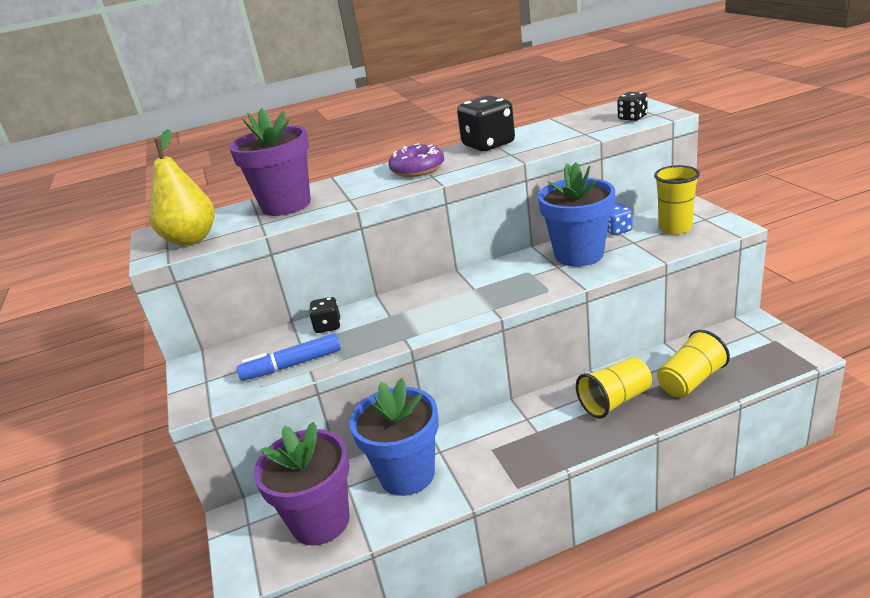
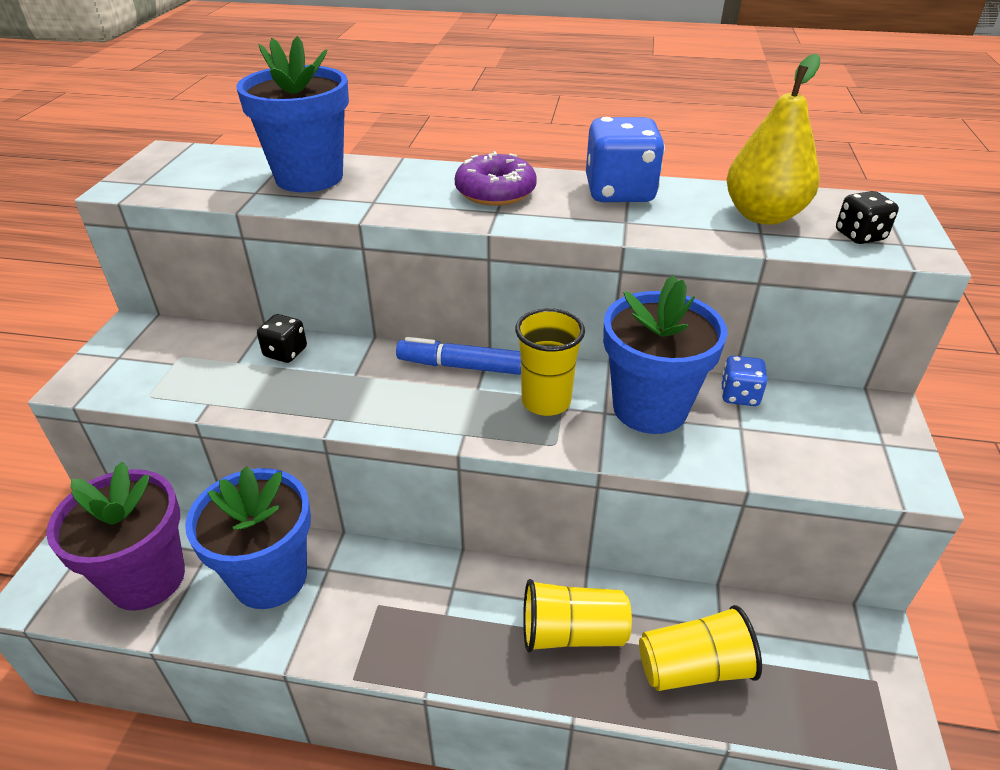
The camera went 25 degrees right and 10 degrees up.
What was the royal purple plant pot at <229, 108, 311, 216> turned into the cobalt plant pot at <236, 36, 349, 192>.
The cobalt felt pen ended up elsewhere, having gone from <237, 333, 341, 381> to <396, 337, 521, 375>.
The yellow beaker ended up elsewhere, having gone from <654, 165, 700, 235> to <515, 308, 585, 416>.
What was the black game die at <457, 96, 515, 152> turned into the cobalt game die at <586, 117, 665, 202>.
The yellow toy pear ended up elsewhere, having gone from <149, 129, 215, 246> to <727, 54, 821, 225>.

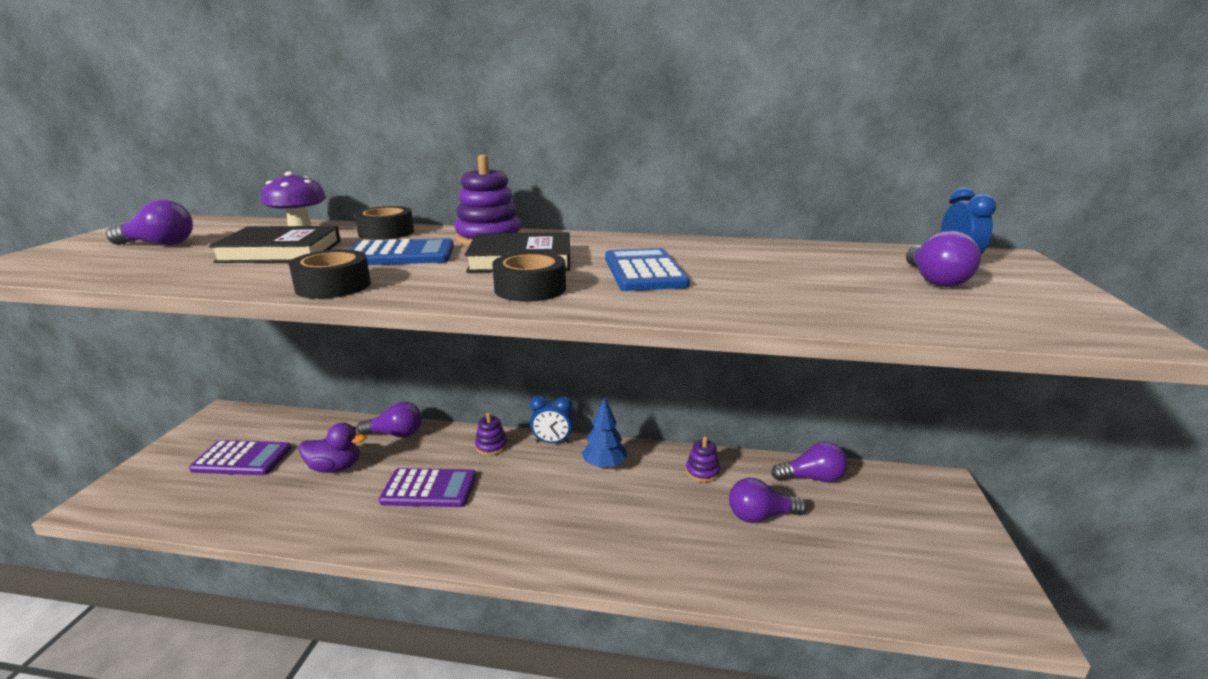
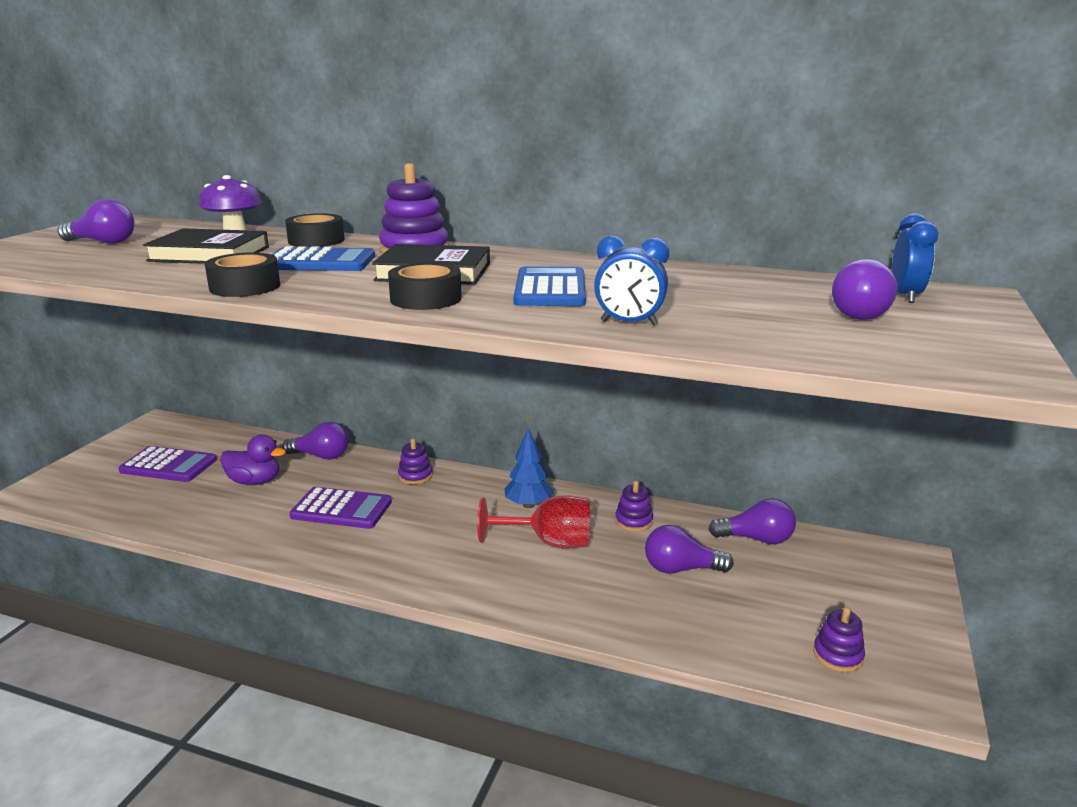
The camera went 10 degrees right and 0 degrees up.
The second view gained the red chalice at <477, 495, 590, 549>.
The cobalt clock ended up elsewhere, having gone from <530, 395, 574, 443> to <594, 235, 669, 325>.
The second view gained the royal purple stacking rings at <813, 607, 865, 672>.

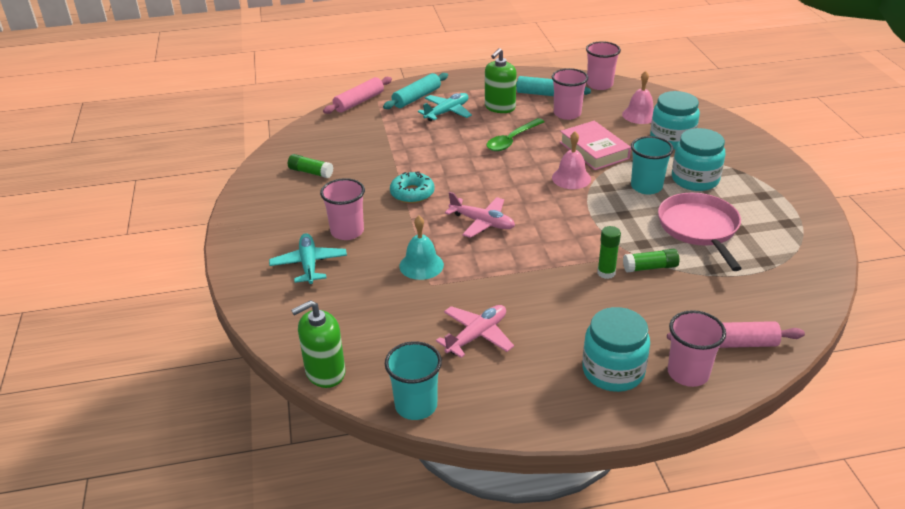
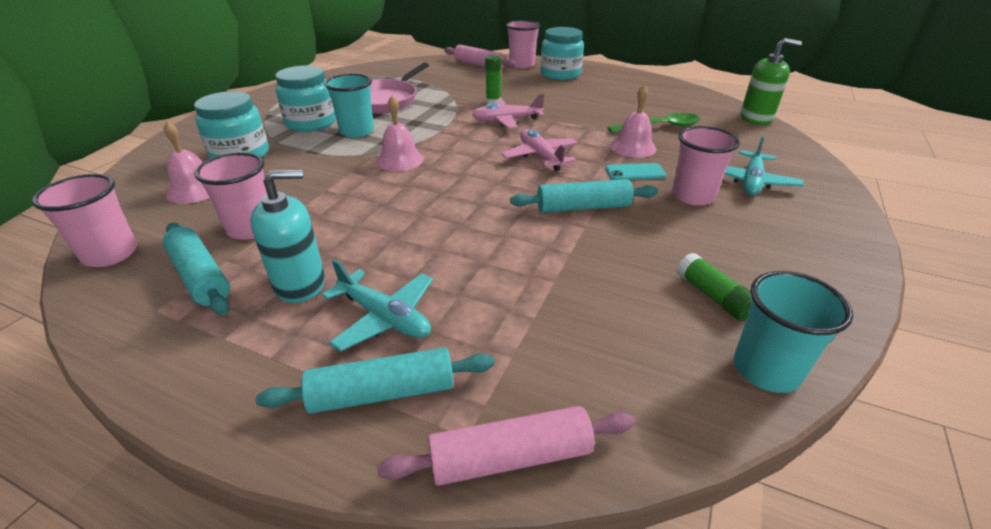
The camera went 145 degrees left and 0 degrees up.
What was the leaf-green soap pump at <485, 48, 517, 113> turned into the teal soap pump at <250, 169, 325, 303>.
The teal toy plane at <418, 93, 472, 121> ended up facing another way, 135 degrees counterclockwise from before.
The pink toy plane ended up elsewhere, having gone from <436, 305, 514, 358> to <472, 94, 545, 129>.
Where the teal donut stood at <390, 171, 435, 203>, the teal pastry roller came to stand at <510, 179, 658, 213>.
The second view gained the teal mobile phone at <606, 163, 667, 180>.
The leaf-green tablespoon ended up elsewhere, having gone from <486, 118, 545, 151> to <607, 113, 701, 133>.
What was the teal bell at <399, 216, 444, 280> turned into the pink bell at <610, 85, 656, 158>.
The teal beaker ended up elsewhere, having gone from <385, 341, 442, 420> to <734, 271, 853, 393>.
The second view lost the pink hardback at <560, 121, 631, 170>.
The second view lost the leaf-green glue at <623, 249, 679, 273>.

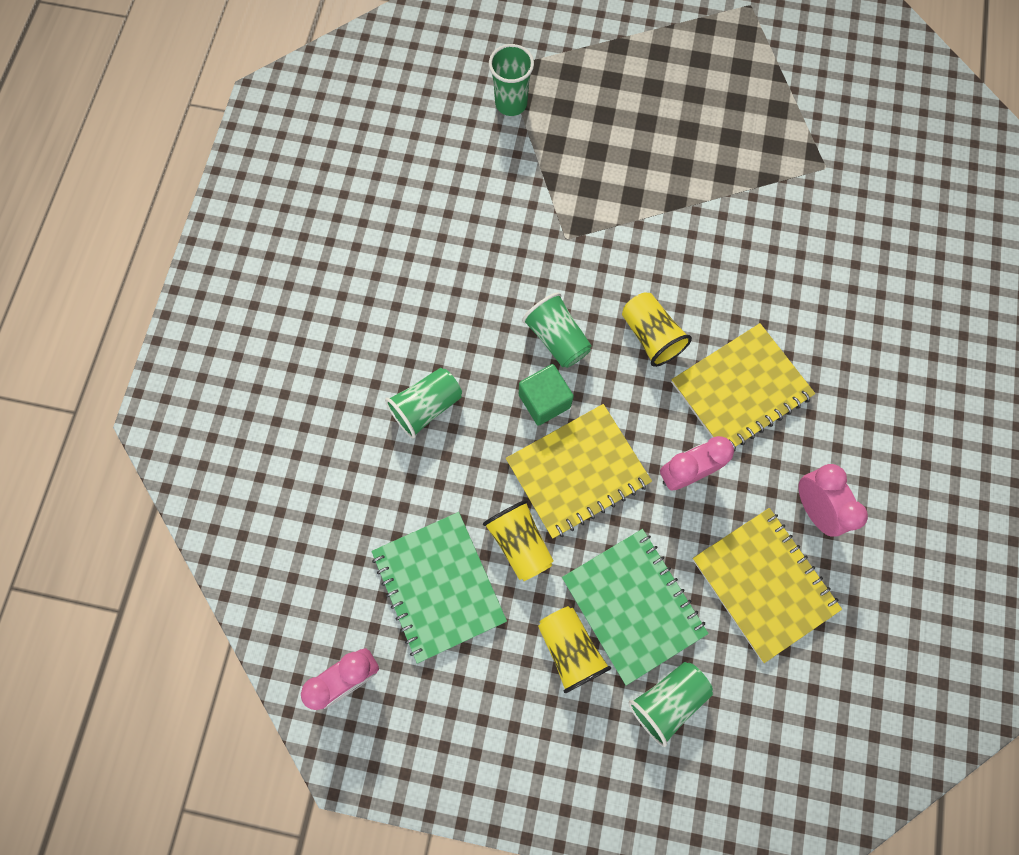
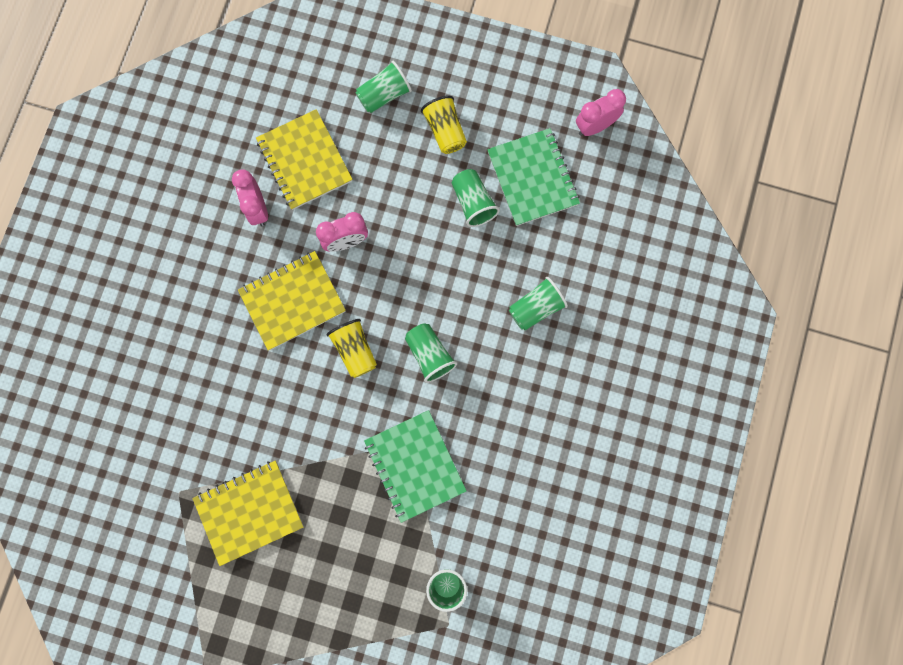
The camera went 175 degrees left and 5 degrees up.
The yellow exercise book ended up elsewhere, having gone from <506, 404, 652, 539> to <192, 461, 304, 566>.
The leaf-green exercise book ended up elsewhere, having gone from <562, 529, 709, 686> to <364, 410, 467, 523>.
What was the yellow beaker at <483, 500, 553, 581> turned into the leaf-green beaker at <452, 169, 500, 227>.
The second view lost the leaf-green block at <519, 364, 574, 426>.

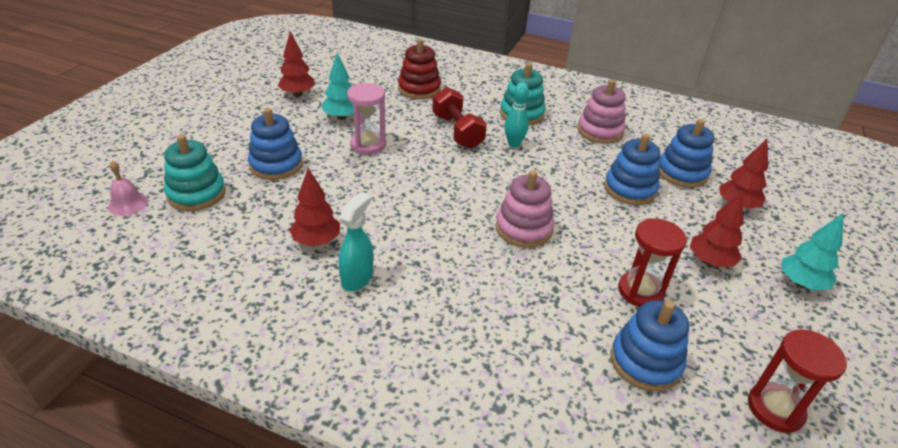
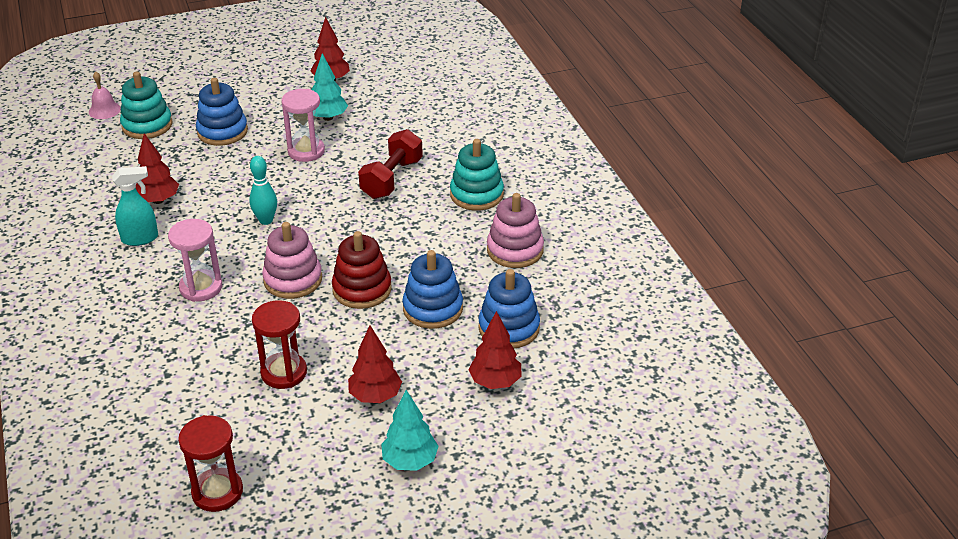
The camera went 50 degrees right and 0 degrees up.
The second view gained the pink sand timer at <168, 219, 222, 302>.
The teal skittle ended up elsewhere, having gone from <505, 82, 529, 147> to <249, 156, 277, 225>.
The red stacking rings ended up elsewhere, having gone from <398, 39, 441, 99> to <332, 231, 392, 309>.
The second view lost the cobalt stacking rings at <611, 300, 689, 392>.

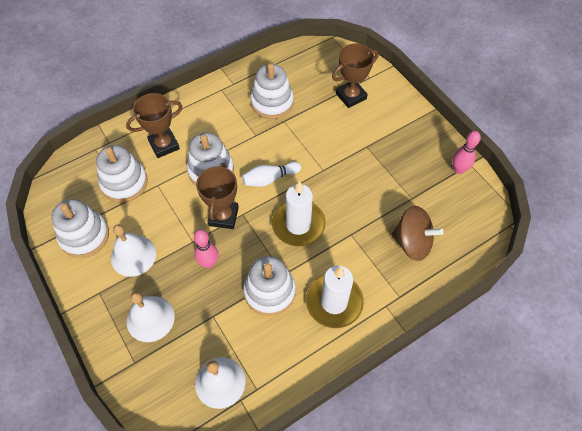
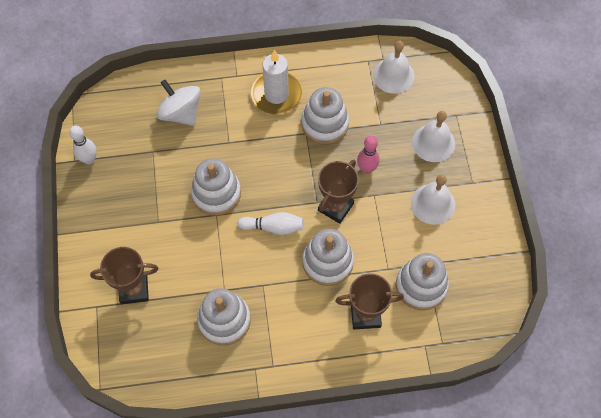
The camera went 155 degrees left and 5 degrees up.
What was the pink skittle at <452, 131, 481, 174> turned into the snow-white skittle at <69, 126, 97, 164>.
What was the russet toy top at <392, 206, 444, 261> turned into the snow-white toy top at <156, 80, 201, 126>.
The snow-white stacking rings ended up elsewhere, having gone from <52, 199, 109, 258> to <191, 158, 241, 216>.
The second view lost the snow-white candle at <272, 181, 325, 246>.

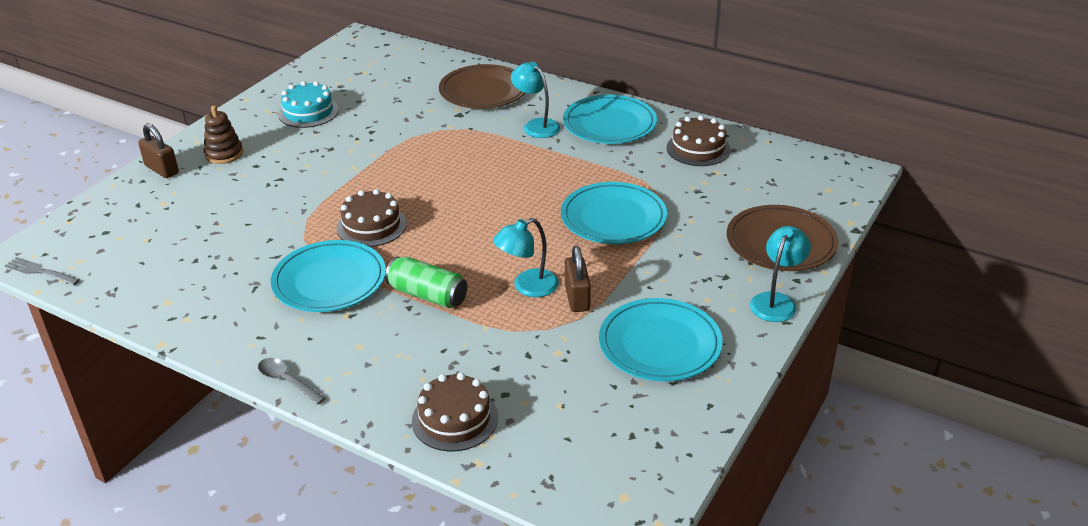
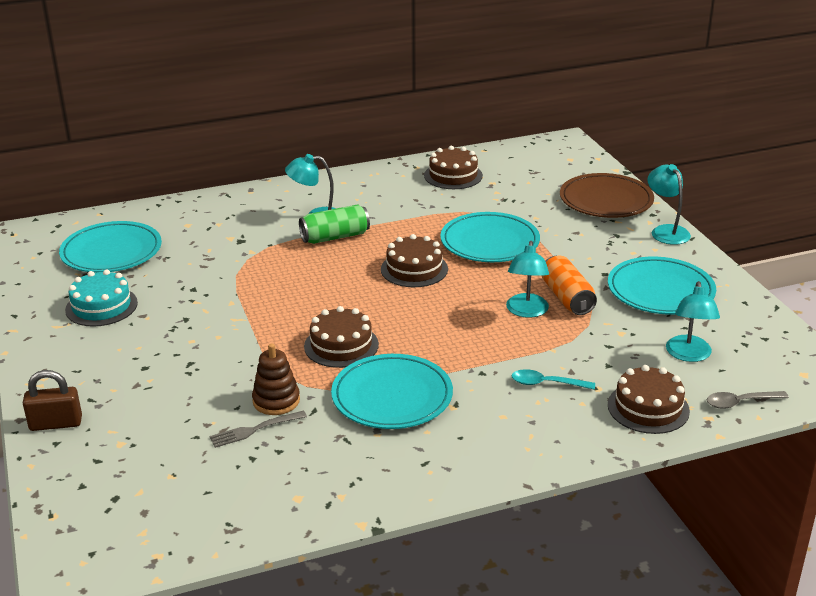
The camera went 50 degrees left and 5 degrees down.
The teal plate ended up elsewhere, having gone from <563, 95, 657, 144> to <59, 221, 162, 273>.
The gray dinner fork ended up elsewhere, having gone from <5, 257, 80, 285> to <210, 411, 307, 448>.
The russet stacking rings ended up elsewhere, having gone from <204, 106, 243, 164> to <252, 343, 300, 415>.
The leaf-green tin ended up elsewhere, having gone from <385, 257, 467, 308> to <299, 204, 370, 244>.
The second view gained the russet cake at <381, 234, 448, 287>.
The second view gained the teal tablespoon at <511, 369, 595, 390>.
Where the russet lock stood at <565, 246, 591, 312>, the orange-coloured tin came to stand at <542, 256, 597, 315>.
The second view gained the teal desk lamp at <666, 281, 720, 362>.
The gray tablespoon ended up elsewhere, having gone from <258, 358, 325, 405> to <707, 391, 789, 409>.
The second view lost the russet plate at <439, 64, 525, 109>.

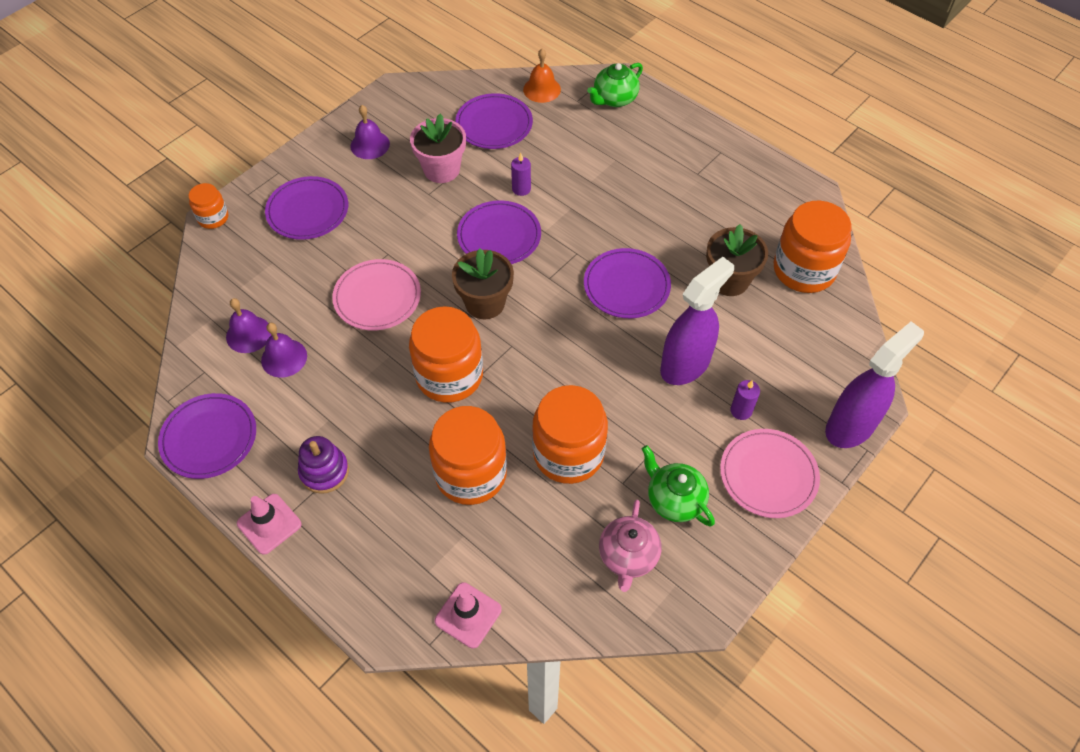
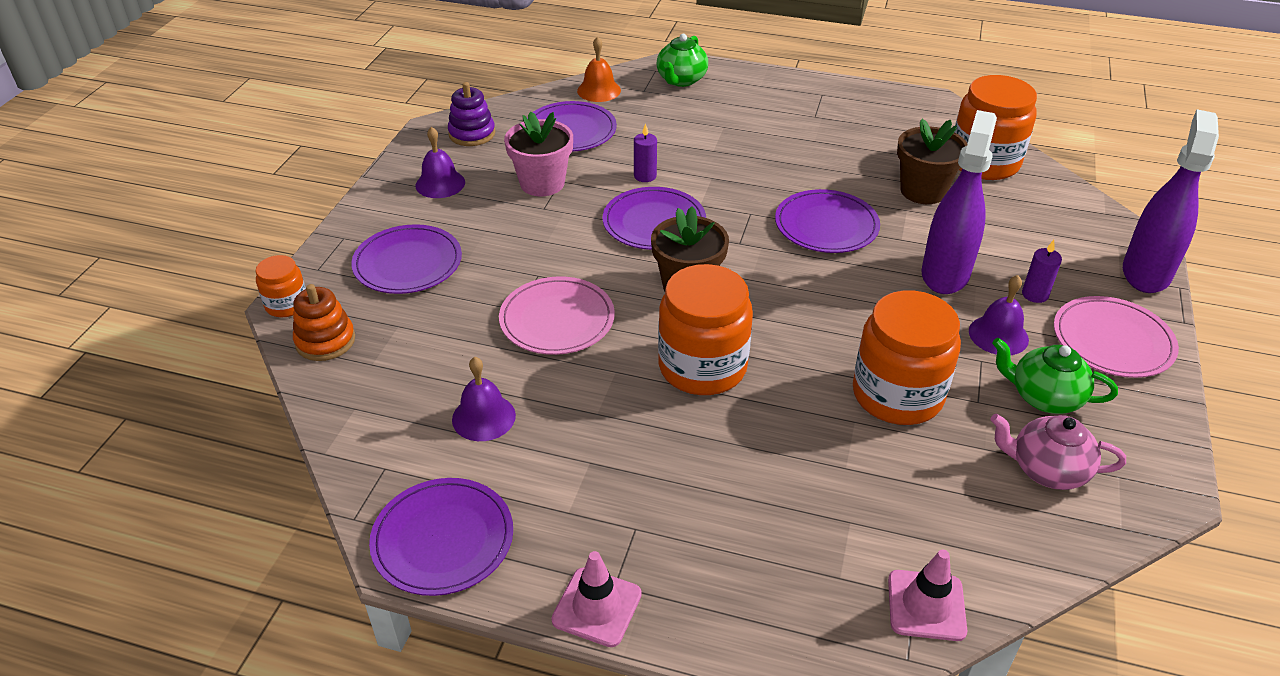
The camera went 25 degrees left and 15 degrees down.
The second view gained the orange-coloured stacking rings at <293, 284, 355, 361>.
The royal purple stacking rings ended up elsewhere, having gone from <298, 436, 349, 494> to <448, 82, 495, 146>.
The royal purple bell ended up elsewhere, having gone from <226, 298, 271, 353> to <969, 275, 1029, 355>.
The pink tea pot at <599, 500, 661, 592> ended up facing another way, 120 degrees clockwise from before.
The second view lost the orange-coloured jar at <429, 406, 507, 505>.

